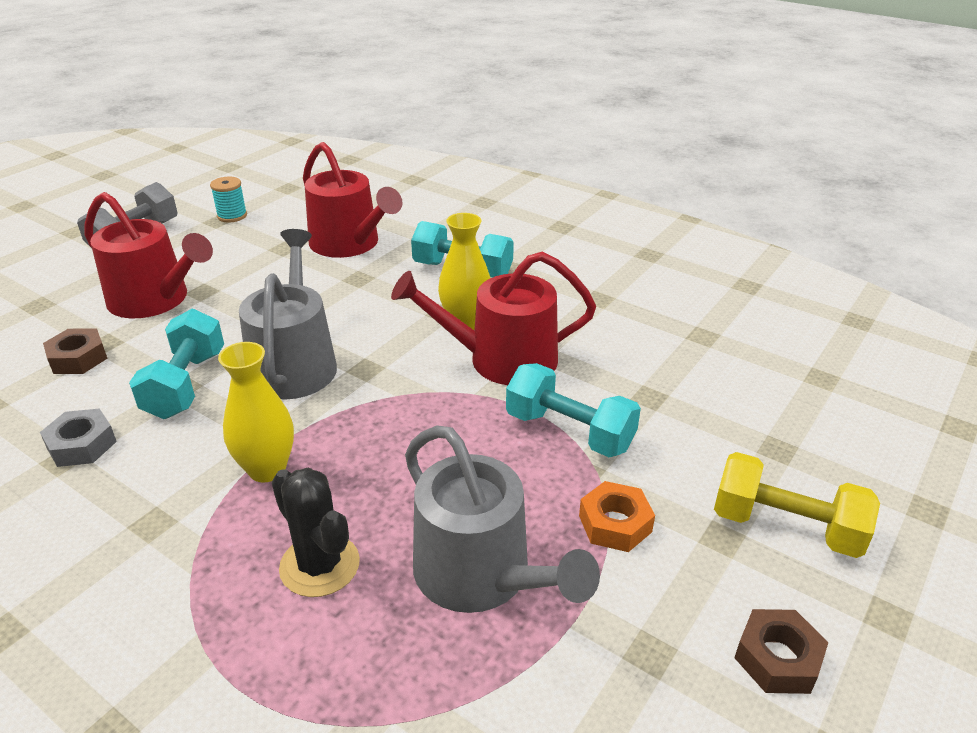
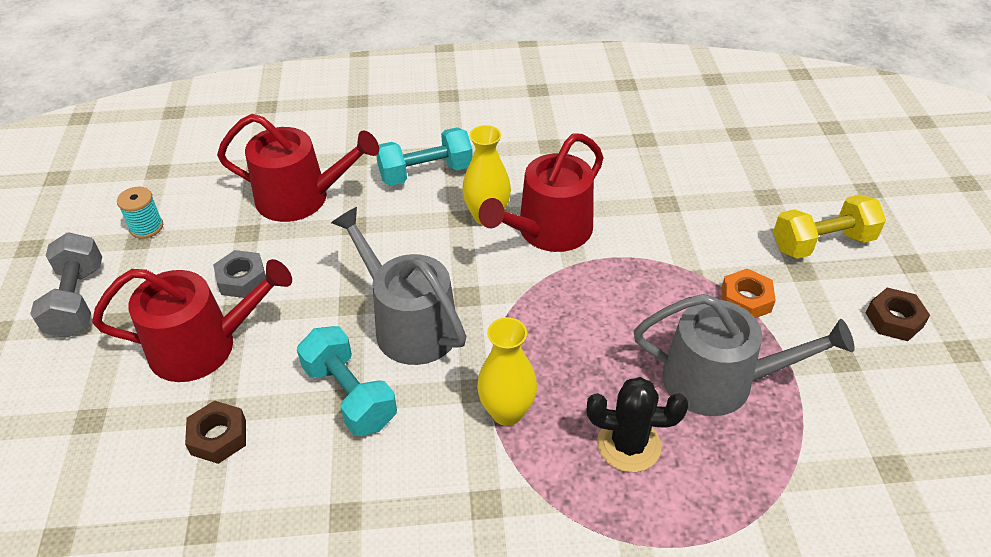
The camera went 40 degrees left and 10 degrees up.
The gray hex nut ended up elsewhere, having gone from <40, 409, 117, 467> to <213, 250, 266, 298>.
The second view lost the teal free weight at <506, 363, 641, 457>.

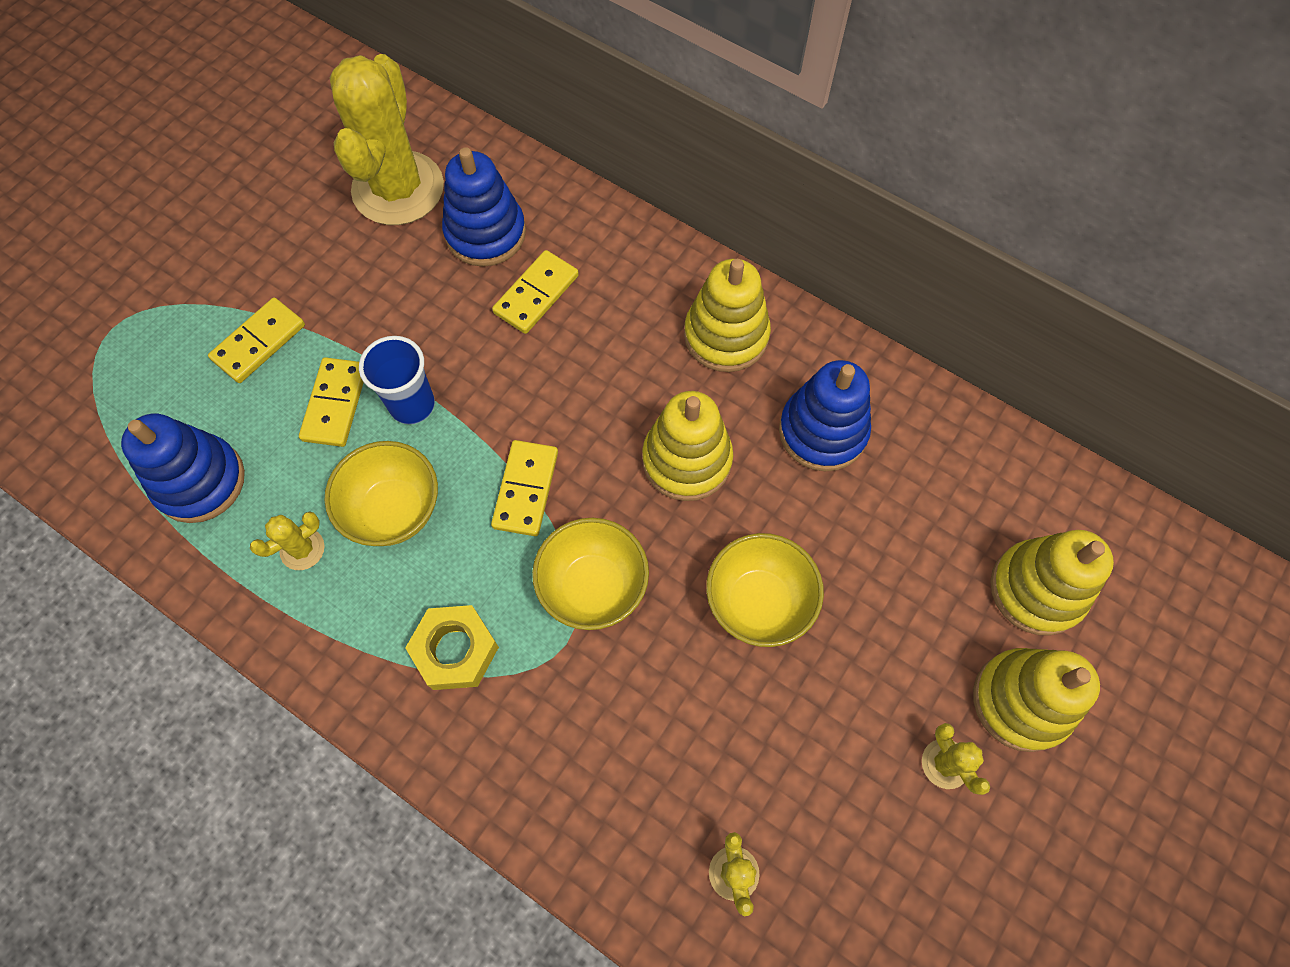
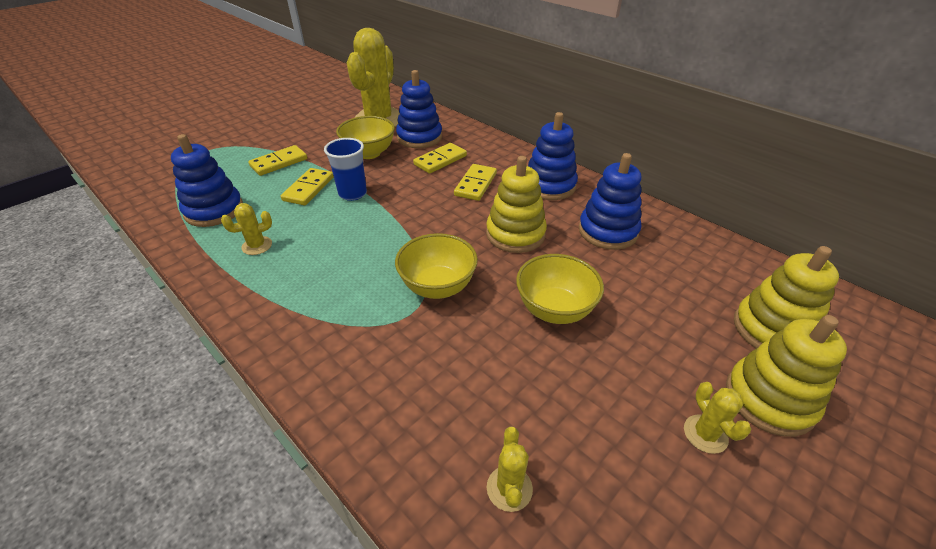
The camera went 10 degrees right and 25 degrees down.
The yellow bowl ended up elsewhere, having gone from <324, 441, 438, 546> to <336, 116, 395, 159>.
The yellow domino ended up elsewhere, having gone from <491, 440, 558, 536> to <454, 164, 497, 201>.
What was the yellow stacking rings at <684, 259, 771, 372> turned into the cobalt stacking rings at <528, 112, 578, 200>.
The second view lost the yellow hex nut at <405, 605, 499, 690>.

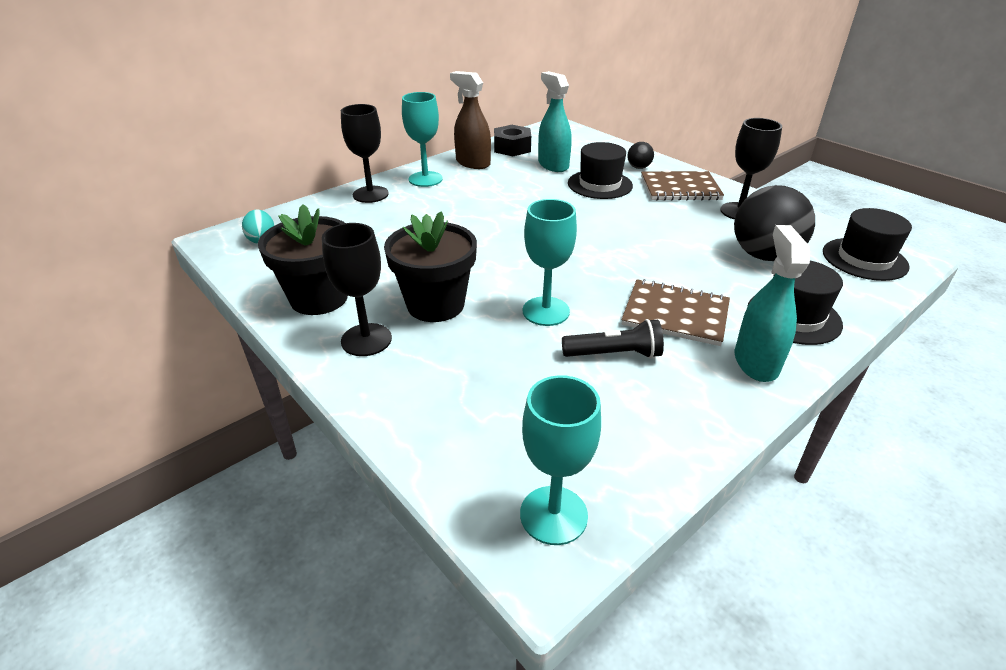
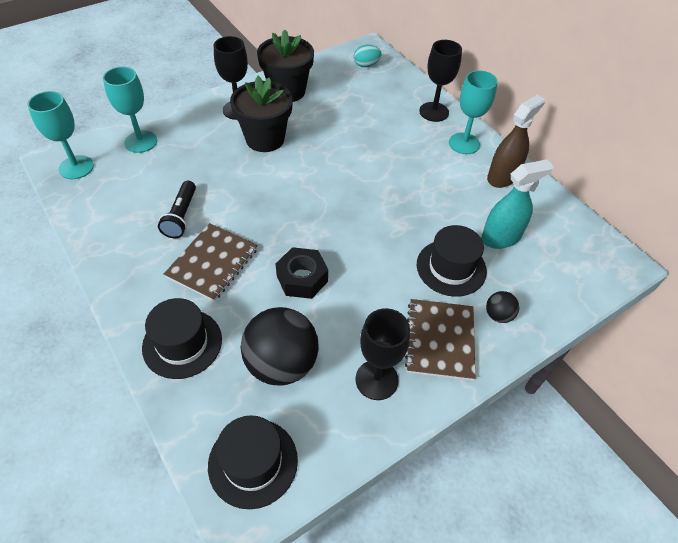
The camera went 95 degrees right and 15 degrees up.
The teal chalice ended up elsewhere, having gone from <523, 199, 577, 326> to <103, 66, 157, 153>.
The black hex nut ended up elsewhere, having gone from <494, 125, 531, 156> to <276, 247, 328, 299>.
The second view lost the teal spray cleaner at <735, 225, 810, 382>.

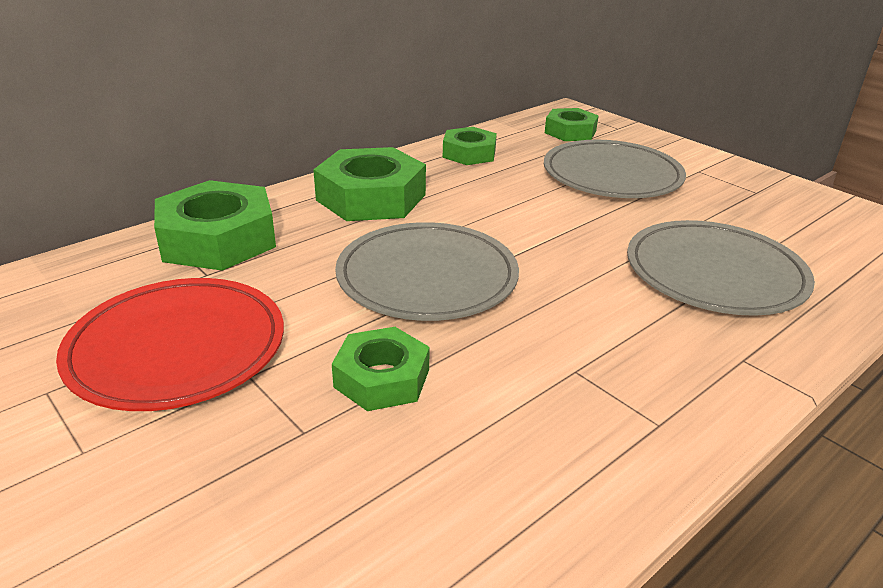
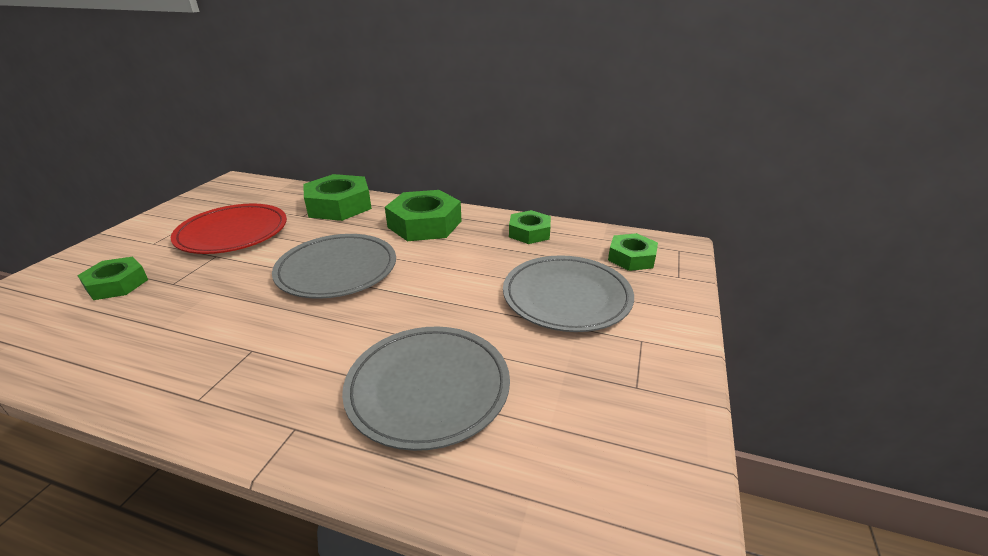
The camera went 60 degrees right and 0 degrees up.
The leaf-green hex nut ended up elsewhere, having gone from <332, 327, 430, 411> to <77, 257, 148, 300>.

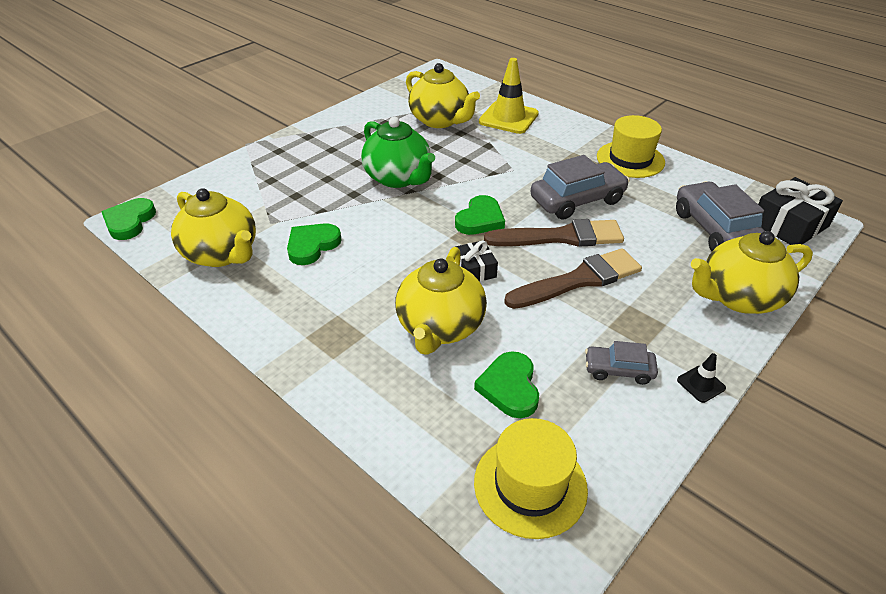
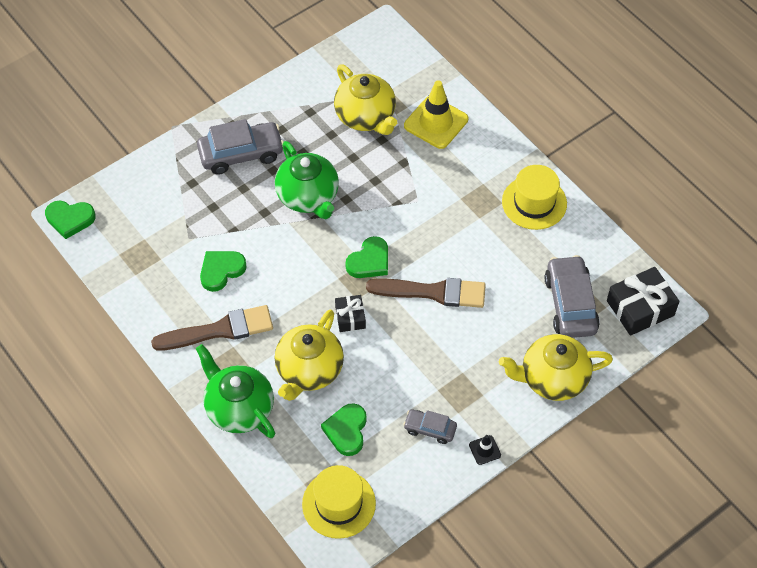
The camera went 10 degrees right and 15 degrees up.
The leaf-green heart shape at <102, 198, 156, 240> ended up facing another way, 105 degrees counterclockwise from before.
The russet paint brush ended up elsewhere, having gone from <504, 248, 642, 309> to <151, 305, 273, 351>.
The second view gained the leaf-green tea pot at <196, 344, 275, 438>.
The gray automobile ended up elsewhere, having gone from <530, 155, 630, 220> to <197, 119, 283, 175>.
The second view lost the yellow tea pot at <171, 188, 256, 267>.

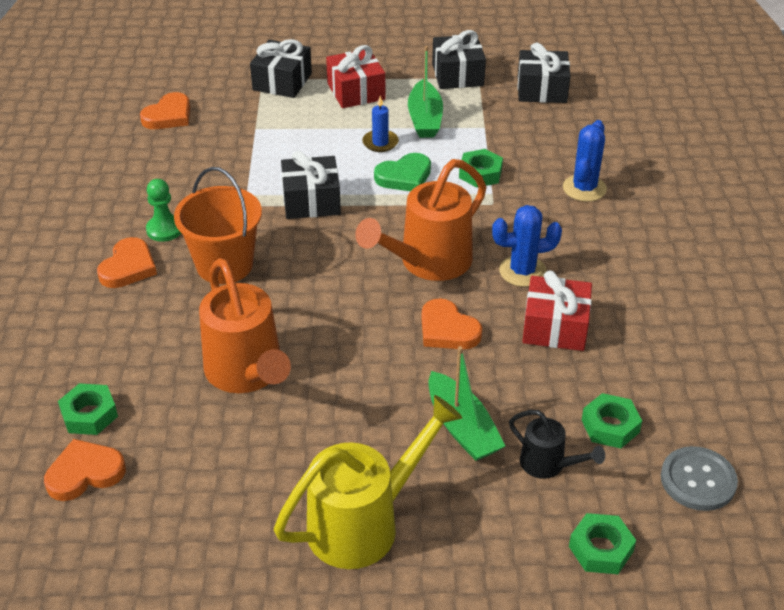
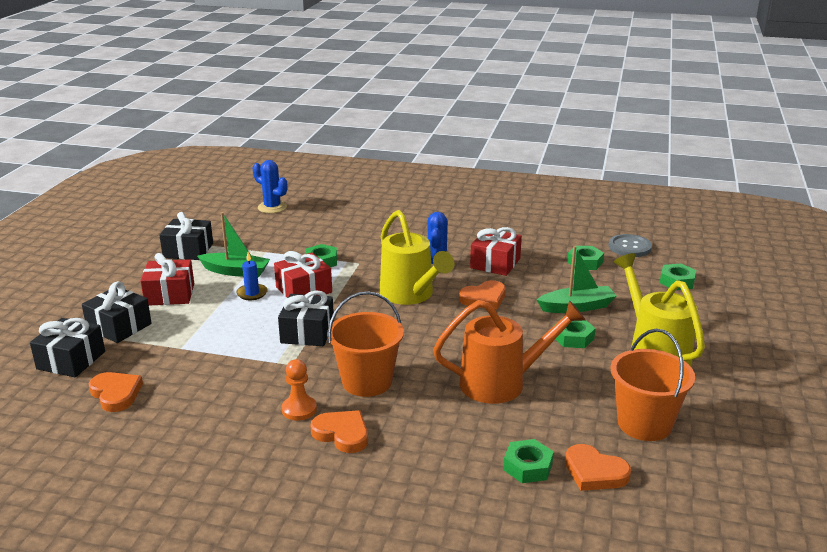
The camera went 75 degrees left and 15 degrees down.
The black gift ended up elsewhere, having gone from <517, 42, 570, 103> to <30, 318, 105, 377>.
The cobalt saguaro cactus ended up elsewhere, having gone from <563, 120, 607, 202> to <253, 160, 288, 213>.
Where the leaf-green heart shape stood at <374, 153, 431, 191>, the red gift came to stand at <274, 251, 332, 298>.
What was the leaf-green chess pawn at <146, 179, 181, 242> turned into the orange-coloured chess pawn at <282, 359, 317, 421>.
What was the orange-coloured sprinkling can at <355, 159, 487, 281> turned into the yellow sprinkling can at <380, 210, 454, 305>.
The second view gained the leaf-green hex nut at <555, 320, 596, 348>.
The orange-coloured heart shape at <44, 439, 126, 501> ended up facing another way, 45 degrees counterclockwise from before.
The second view gained the orange-coloured pail at <611, 329, 695, 441>.
The second view lost the black sprinkling can at <509, 410, 605, 479>.

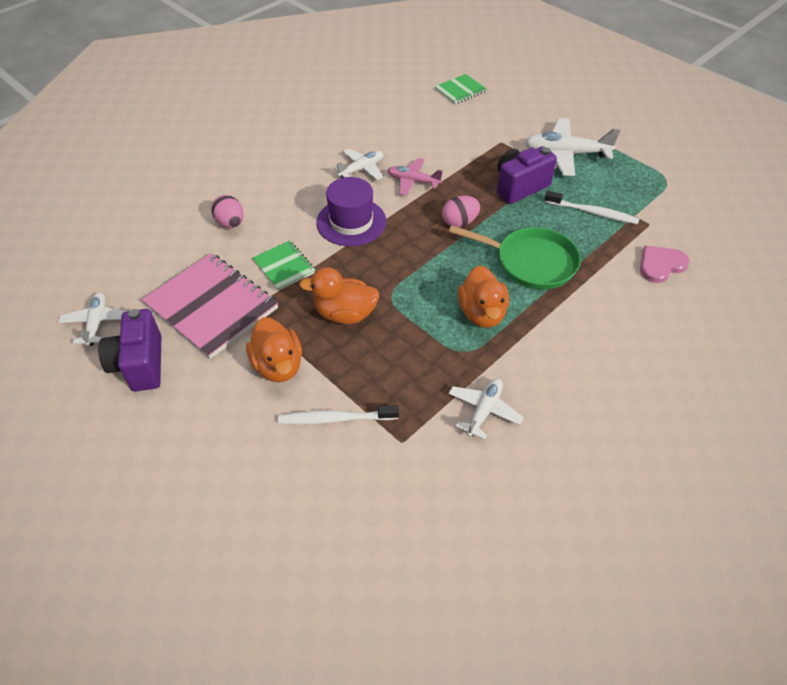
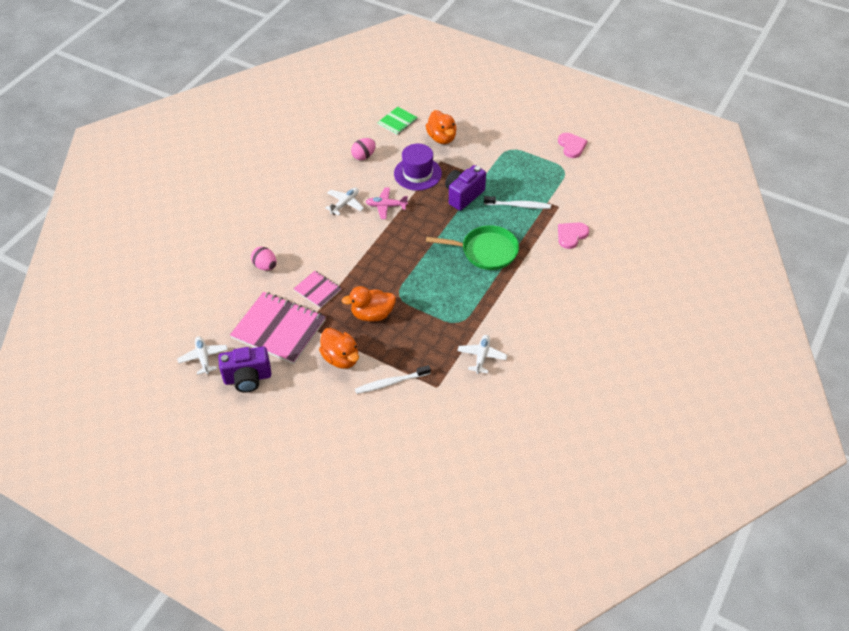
The camera went 15 degrees left and 0 degrees up.
The royal purple compact camera at <98, 309, 162, 392> ended up facing another way, 75 degrees counterclockwise from before.
What was the leaf-green exercise book at <253, 240, 316, 291> turned into the pink exercise book at <294, 271, 342, 308>.
The pink egg ended up elsewhere, having gone from <442, 196, 480, 227> to <351, 138, 376, 160>.
The royal purple top hat ended up elsewhere, having gone from <316, 177, 386, 246> to <394, 144, 442, 191>.
The orange-coloured toy duck ended up elsewhere, having gone from <458, 265, 509, 328> to <426, 110, 457, 144>.
The second view gained the pink heart shape at <558, 133, 588, 158>.
The second view lost the snow-white toy plane at <524, 118, 620, 176>.

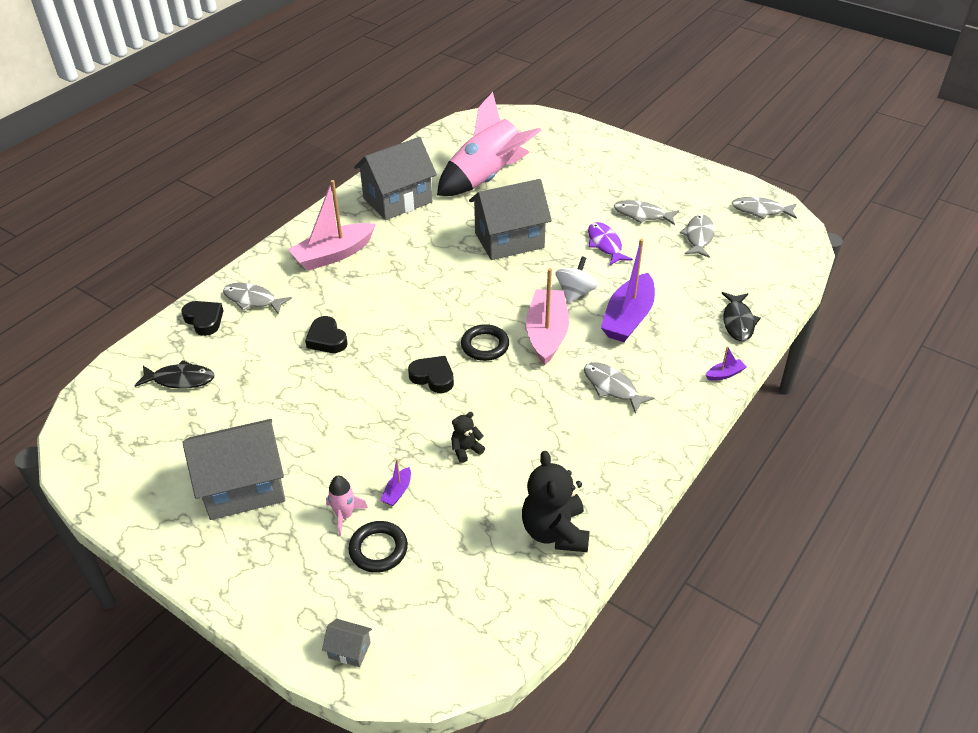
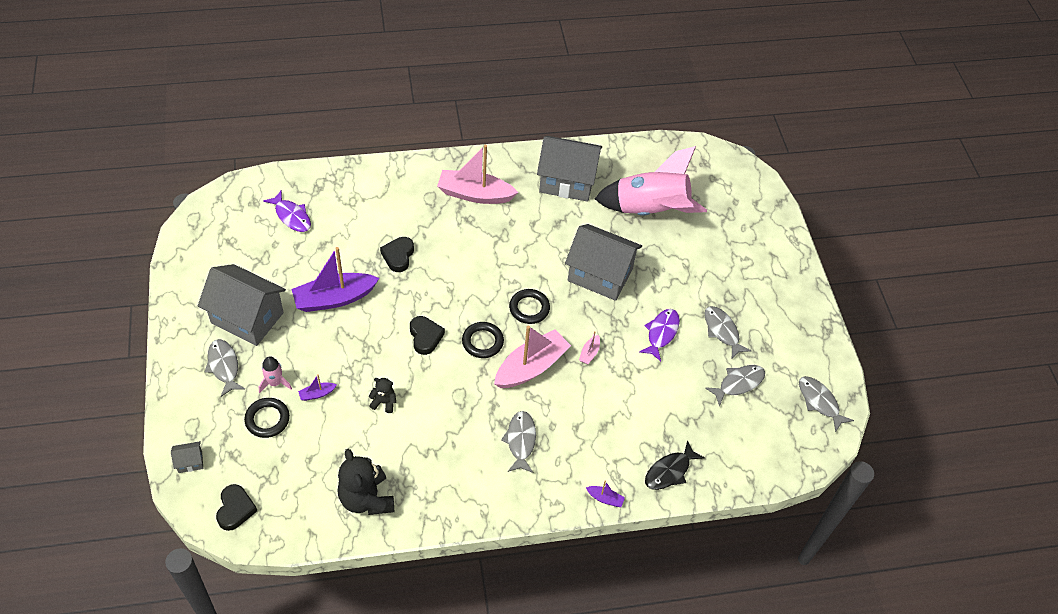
The camera went 40 degrees right and 10 degrees up.
The gray toy house at <322, 619, 372, 667> ended up facing another way, 75 degrees counterclockwise from before.
The gray fish ended up elsewhere, having gone from <223, 283, 292, 314> to <205, 339, 245, 397>.
The black heart shape ended up elsewhere, having gone from <181, 301, 224, 336> to <216, 484, 257, 531>.
What was the black fish at <134, 360, 214, 389> turned into the royal purple fish at <263, 190, 311, 232>.
The royal purple toy boat ended up elsewhere, having gone from <601, 239, 655, 342> to <291, 247, 379, 312>.
The black teddy bear at <522, 451, 590, 552> ended up facing another way, 60 degrees counterclockwise from before.
The second view gained the black torus at <509, 289, 550, 324>.
Where the snow-white toy top stood at <555, 256, 598, 303>, the pink toy boat came to stand at <579, 331, 600, 364>.

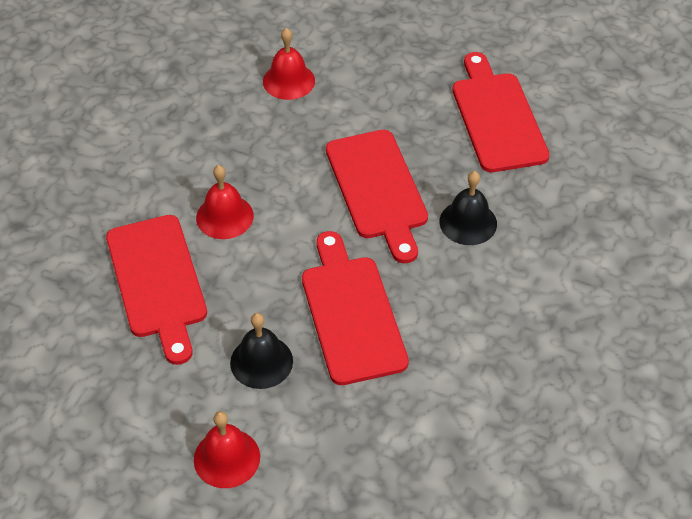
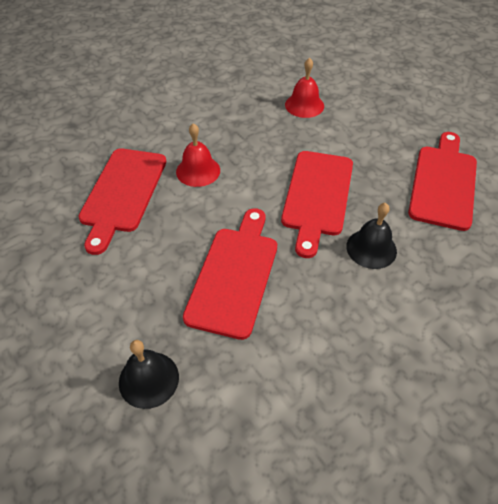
The camera went 30 degrees right and 0 degrees up.
The black bell ended up elsewhere, having gone from <230, 313, 293, 389> to <119, 340, 179, 409>.
The second view lost the red bell at <194, 411, 260, 488>.

